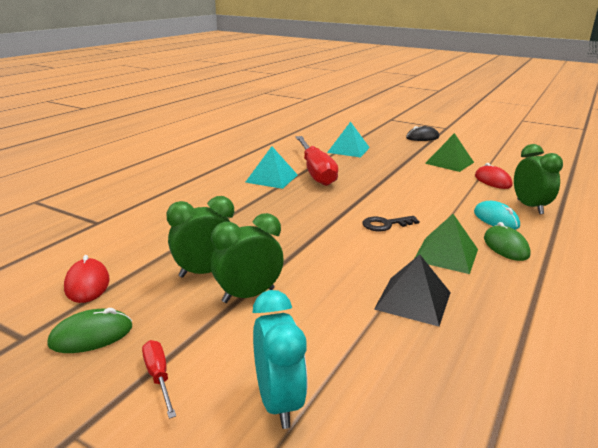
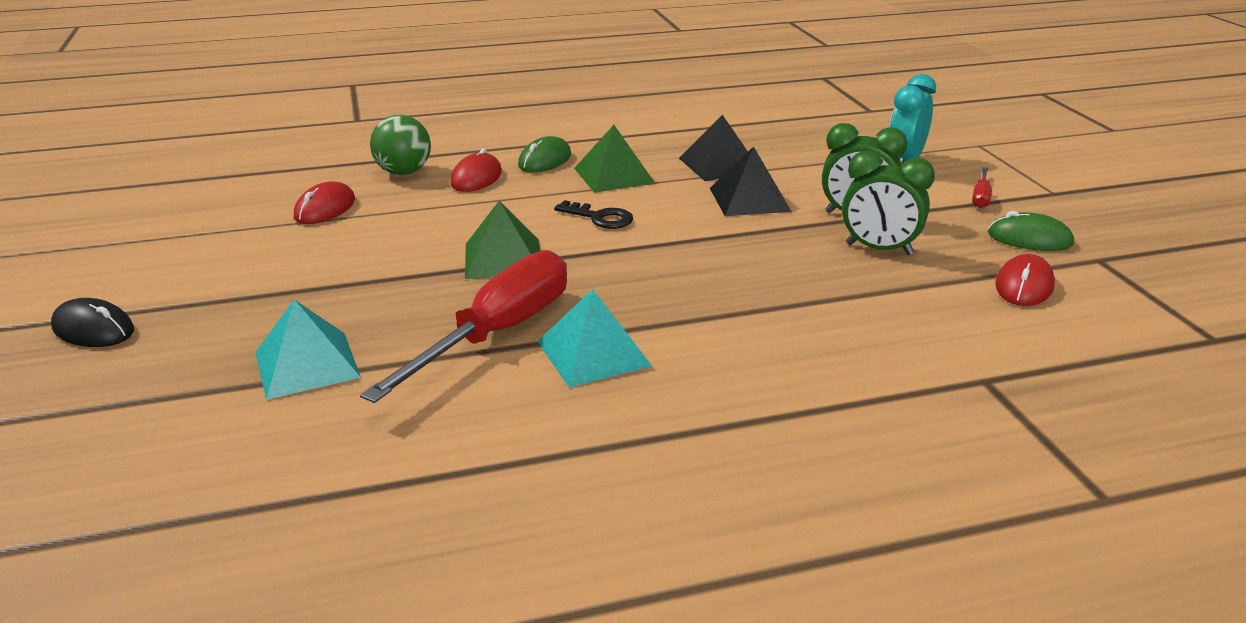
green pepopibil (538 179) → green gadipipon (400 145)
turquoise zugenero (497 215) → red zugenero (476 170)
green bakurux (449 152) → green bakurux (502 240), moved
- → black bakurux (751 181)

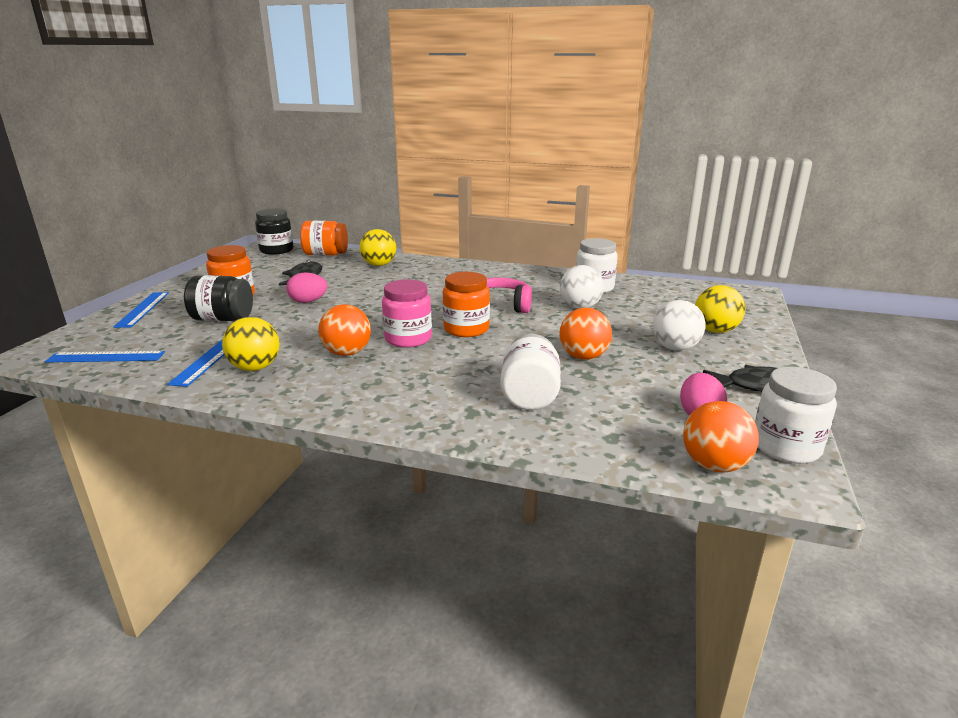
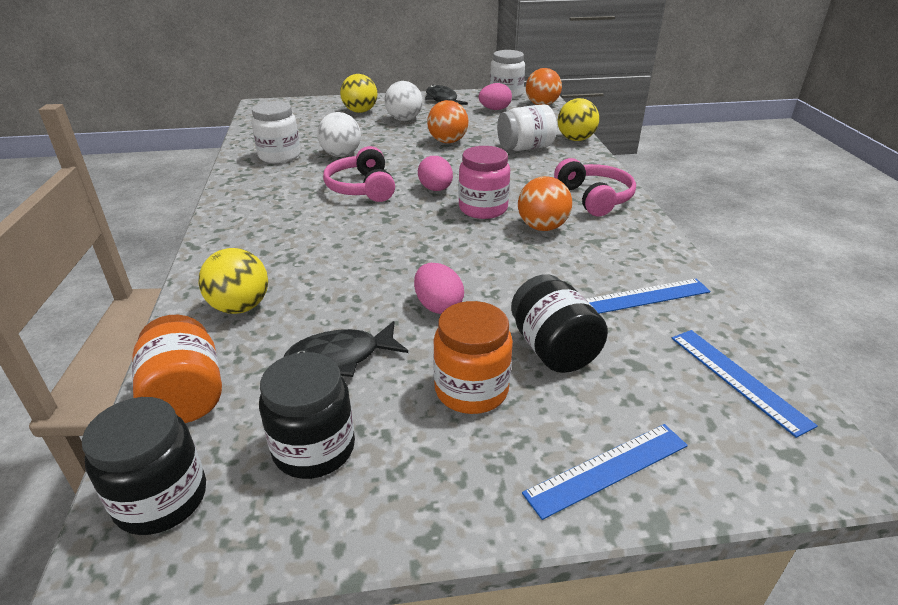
- → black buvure (307 415)
orange buvure (466 304) → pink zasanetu (435 173)
- → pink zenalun (595 187)
yellow gadipipon (251 344) → yellow gadipipon (578 119), moved

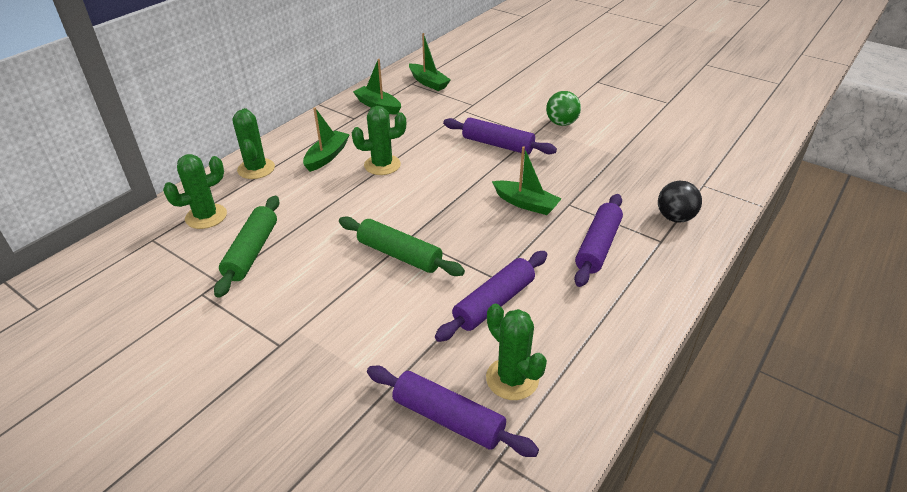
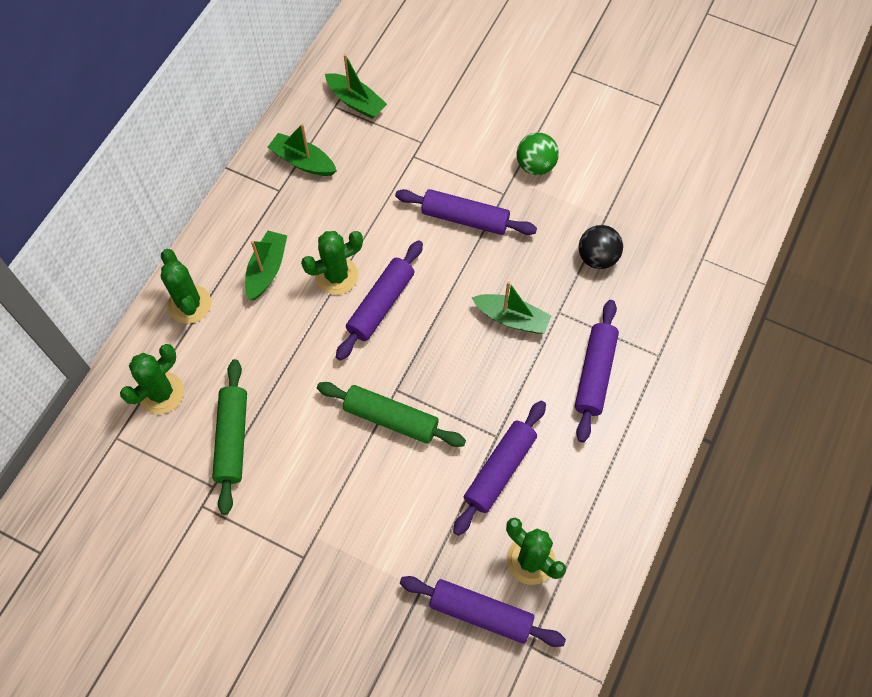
- → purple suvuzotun (379 300)
black gadipipon (680 202) → black gadipipon (601 247), moved

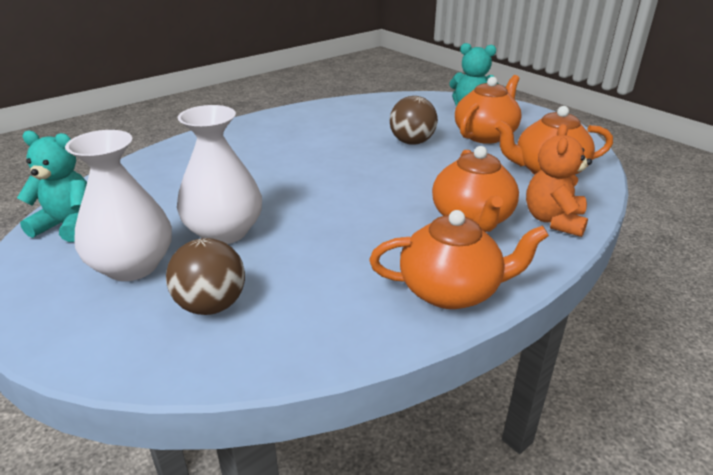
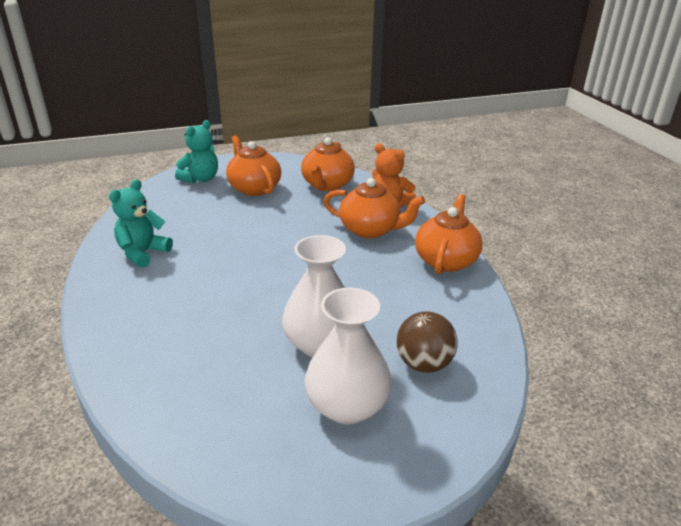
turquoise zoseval (52 186) → turquoise zoseval (141 223), moved
brown gadipipon (414 120) → -

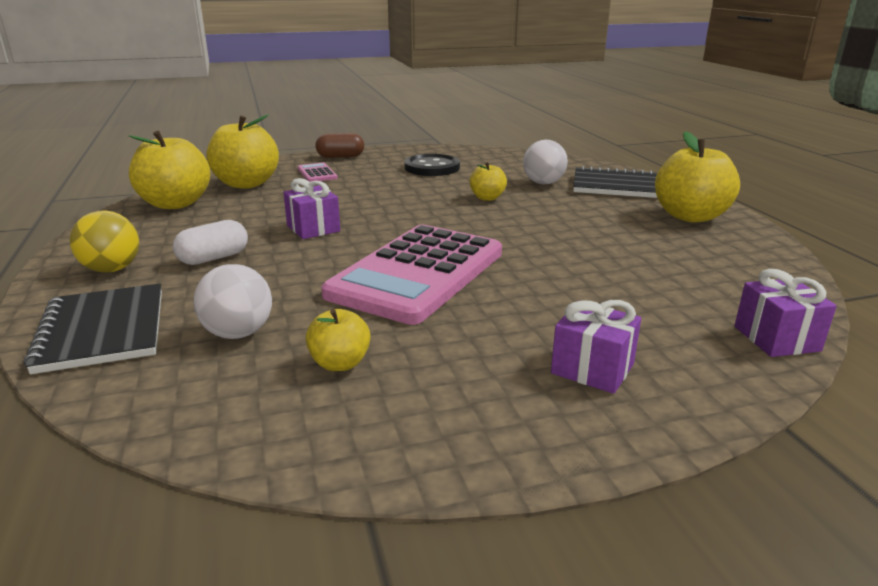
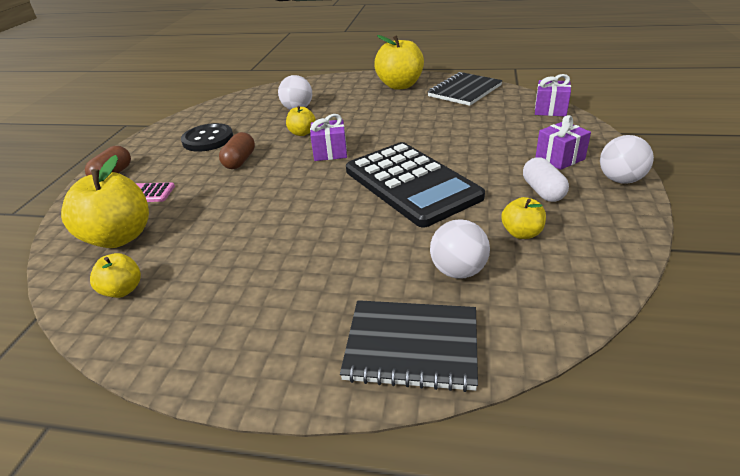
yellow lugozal (169 170) → yellow lugozal (115 275), x0.52
- → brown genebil (237 150)
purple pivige (311 208) → purple pivige (328 137), moved
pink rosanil (411 275) → black rosanil (415 185)
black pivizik (615 182) → black pivizik (465 89), moved
white genebil (210 242) → white genebil (546 179), moved
- → white gadipipon (627 159)
yellow gadipipon (104 241) → -

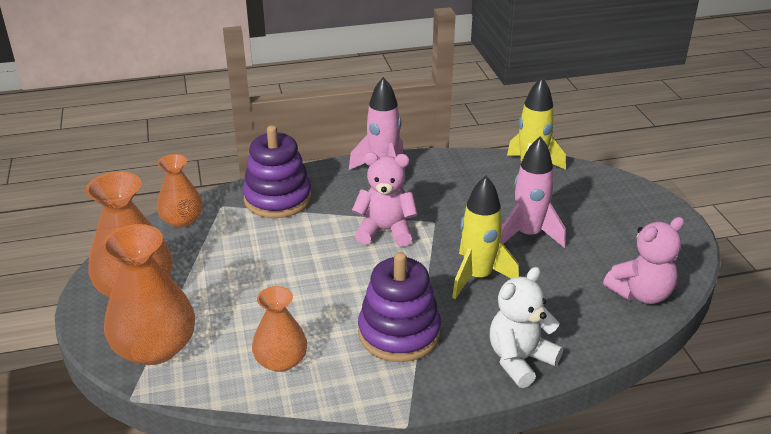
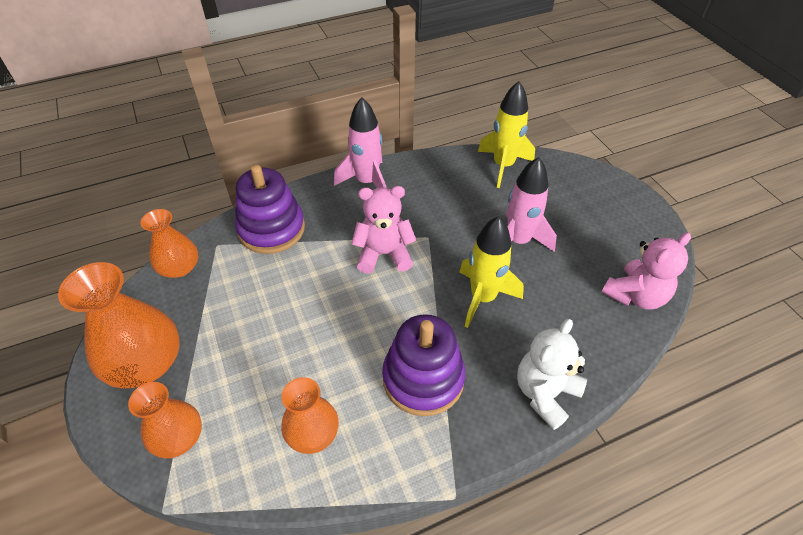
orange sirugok (148 294) → orange sirugok (165 420), x0.62

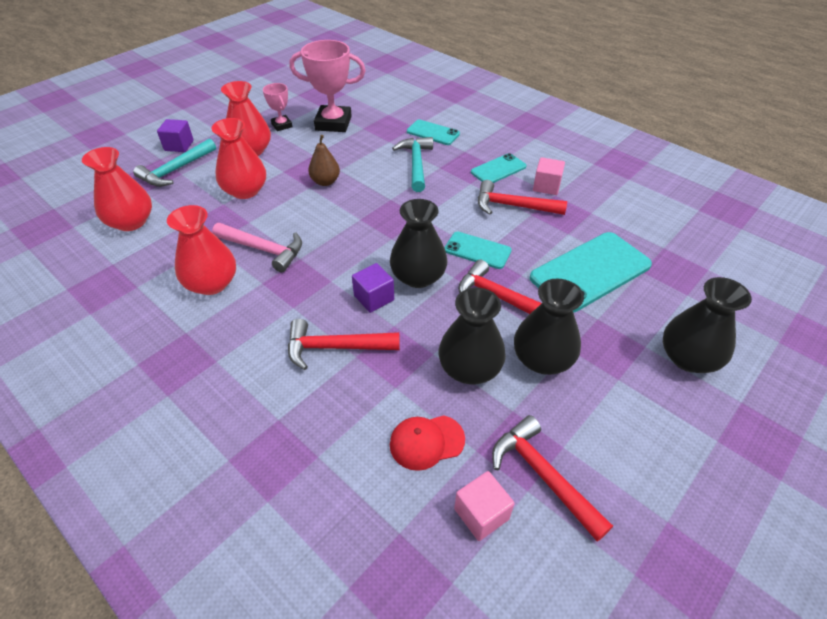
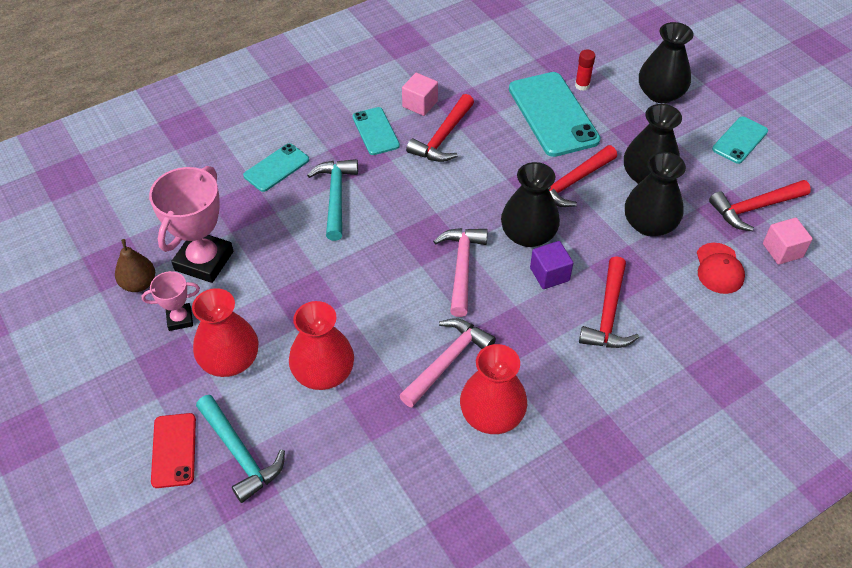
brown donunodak (324 160) → brown donunodak (135 265), moved
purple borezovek (175 135) → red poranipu (173 450)
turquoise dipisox (412 164) → turquoise dipisox (332 200), 75 degrees clockwise
- → pink dipisox (460 272)
- → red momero (585 70)
turquoise poranipu (478 250) → turquoise poranipu (740 140), moved
red sirugok (117 189) → -

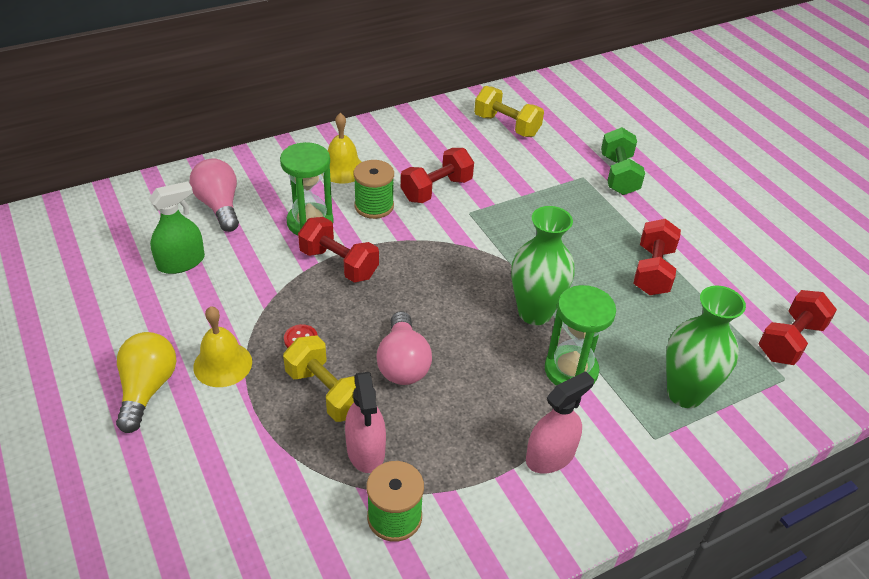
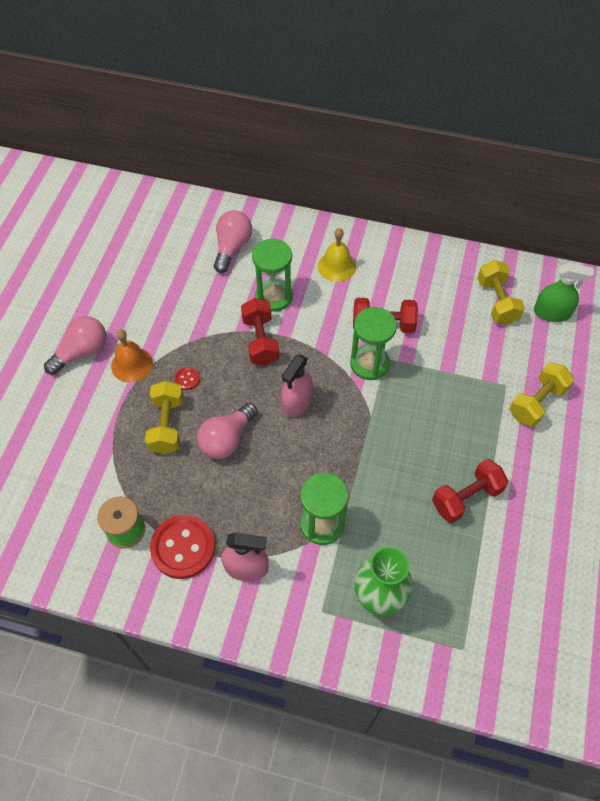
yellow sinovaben (146 382) → pink sinovaben (75 345)
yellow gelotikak (222 346) → orange gelotikak (132 356)
- → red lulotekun (182 547)
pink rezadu (365 422) → pink rezadu (297 385), moved
- → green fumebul (373 343)
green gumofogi (623 161) → yellow gumofogi (542 394)
green rezadu (177 228) → green rezadu (564 292), moved
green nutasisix (373 189) → -
green sirugok (543 265) → -
red gumofogi (797 327) → -

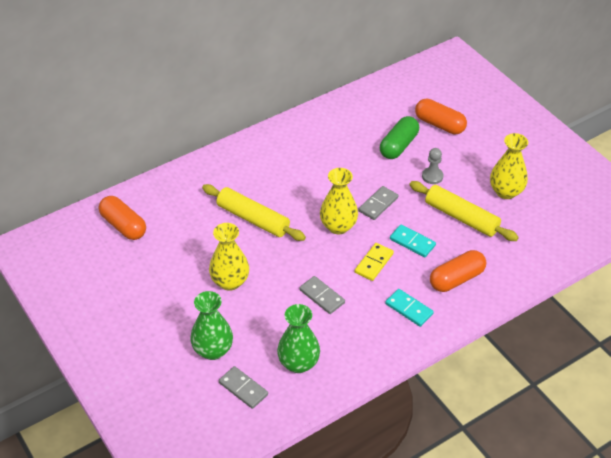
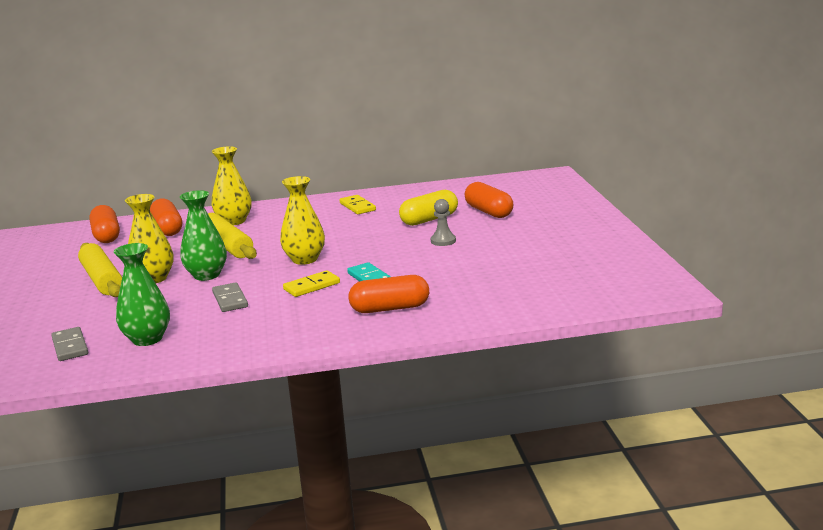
yellow suvuzotun (464 211) → yellow suvuzotun (100 270), moved
- → orange genebil (166 217)
green sirugok (211 325) → green sirugok (203 235), moved
yellow sirugok (509 166) → yellow sirugok (231 185), moved
- → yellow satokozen (358 204)
green genebil (399 137) → yellow genebil (428 208)
grey satokozen (378 203) → -
turquoise satokozen (409 308) → -

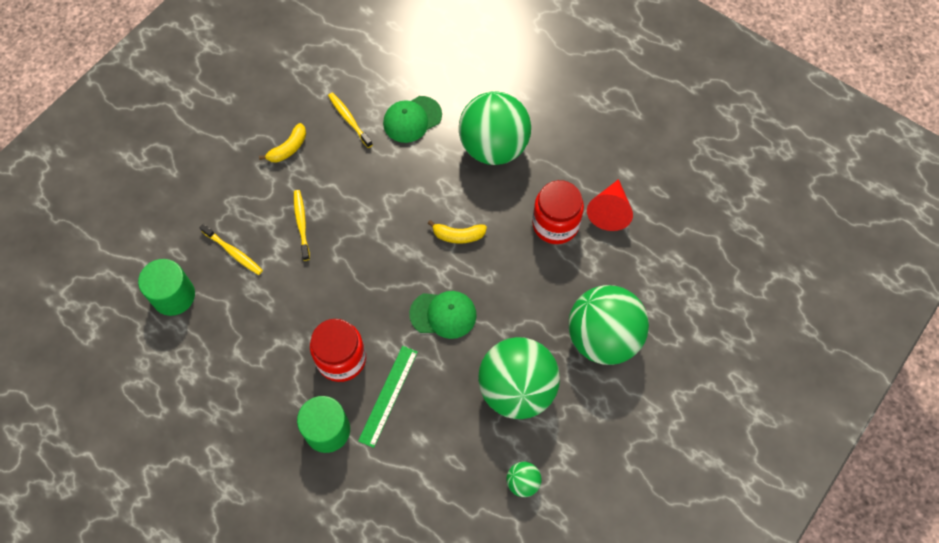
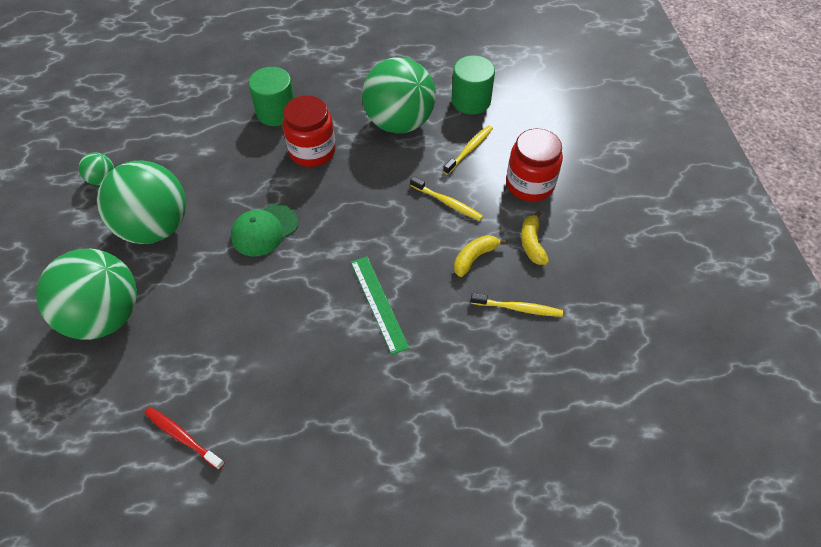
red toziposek (610 205) → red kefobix (184 438)
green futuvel (388 397) → green futuvel (380 305), moved
green gadipipon (495 128) → green gadipipon (399 95), moved
yellow kefobix (231 249) → yellow kefobix (468 150), 135 degrees clockwise
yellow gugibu (457 232) → yellow gugibu (480 256), moved
red buvure (558 212) → red buvure (534 165), moved
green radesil (412 119) → -

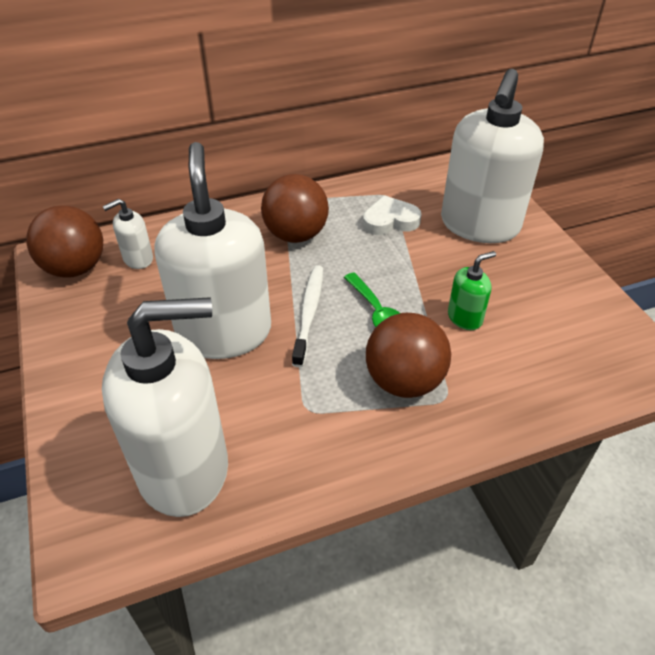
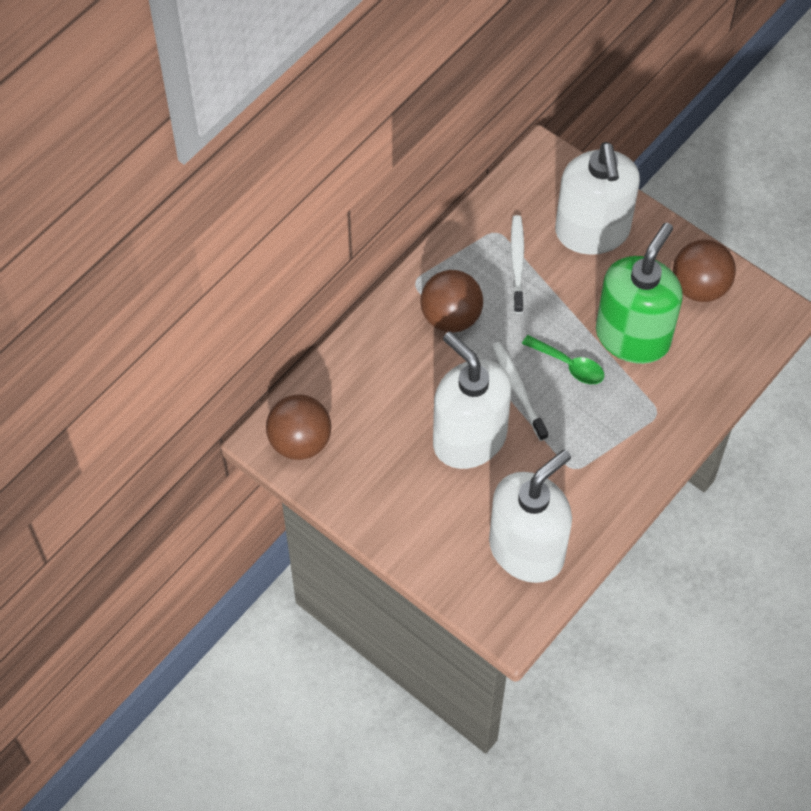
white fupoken (392 215) → white kefobix (517 264)
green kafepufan (472 290) → green kafepufan (639 293), x2.34
brown gadipipon (408 355) → brown gadipipon (704 271), moved
white kafepufan (128 234) → -

